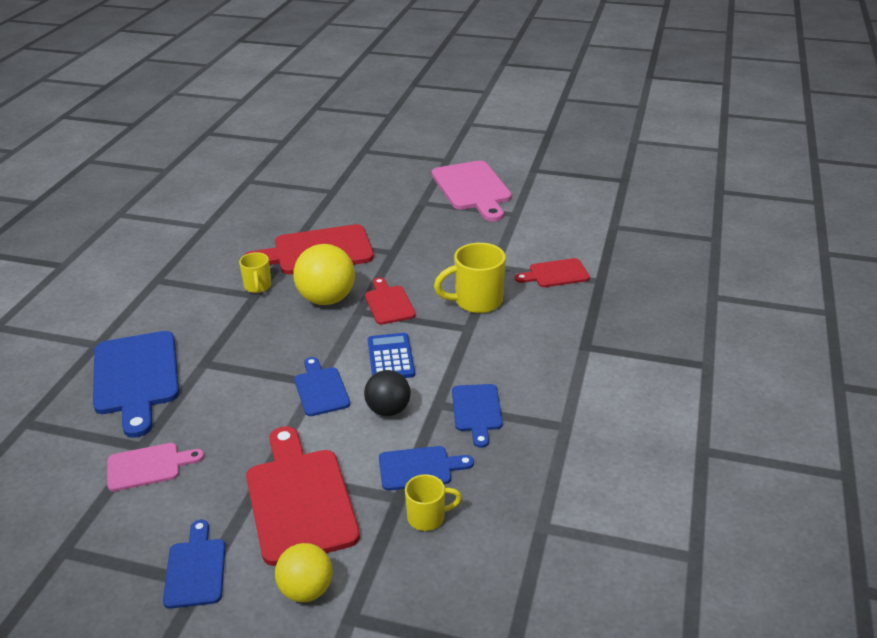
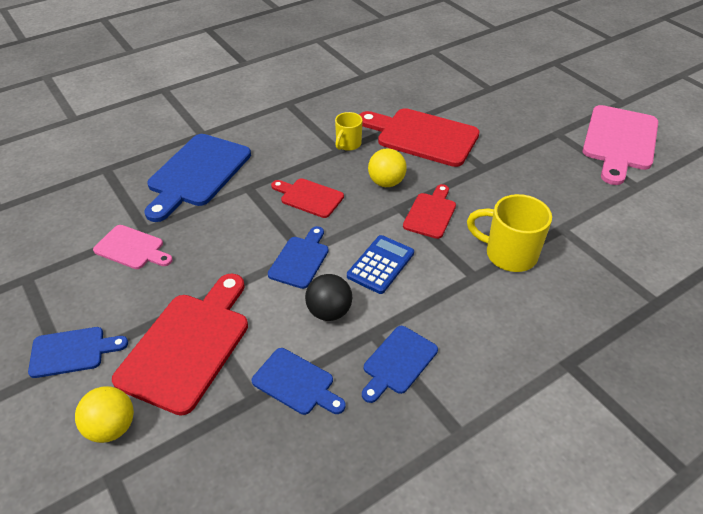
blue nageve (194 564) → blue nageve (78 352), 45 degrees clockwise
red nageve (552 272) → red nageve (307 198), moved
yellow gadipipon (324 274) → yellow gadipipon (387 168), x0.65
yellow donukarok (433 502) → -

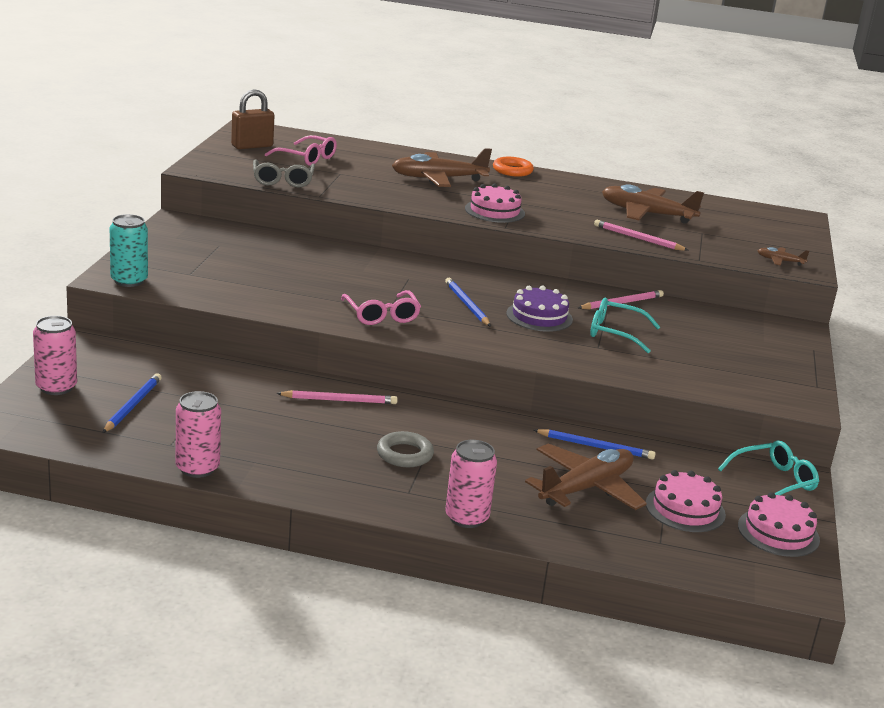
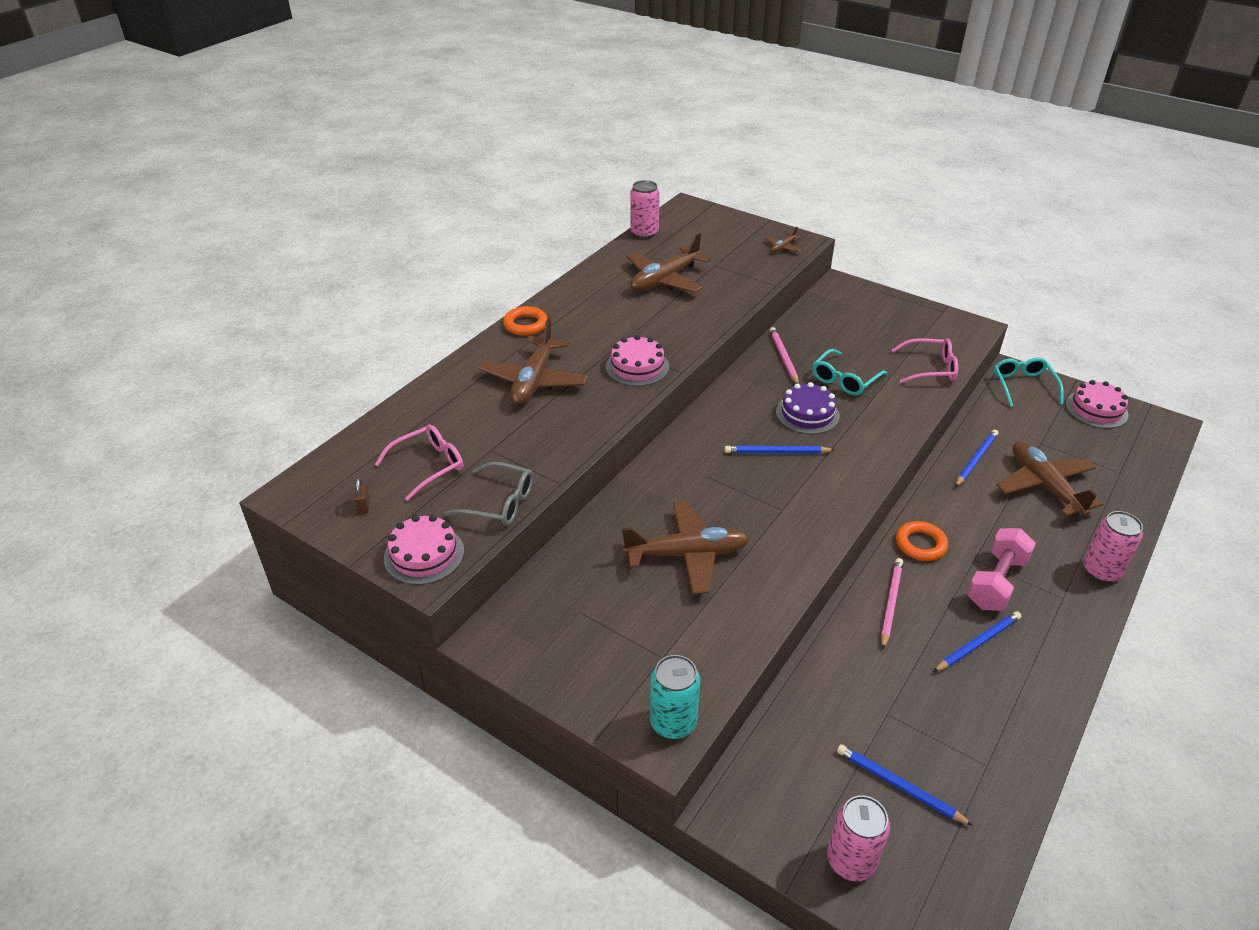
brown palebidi (252 119) → brown palebidi (362 496), x0.45
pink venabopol (686 501) → pink venabopol (424 550), moved
- → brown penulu (685 547)
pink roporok (198 434) → pink roporok (645 209), moved
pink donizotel (381 307) → pink donizotel (925 360), moved
- → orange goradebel (922 541)
- → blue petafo (977 641)
grey goradebel (405 449) → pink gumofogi (1001 569)
pink petafo (641 235) → -

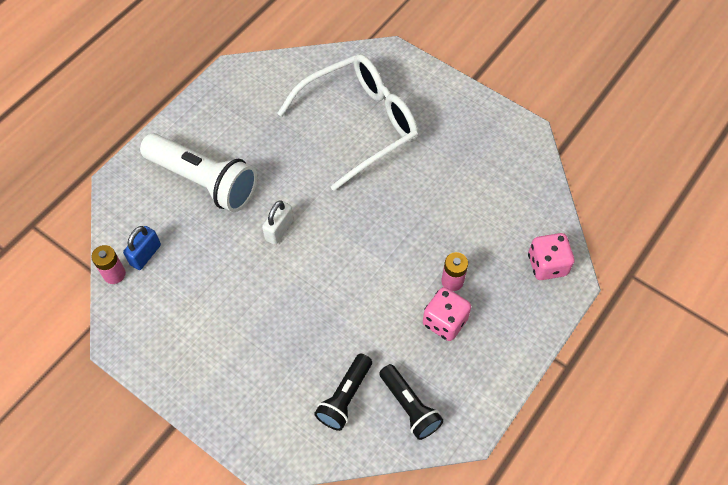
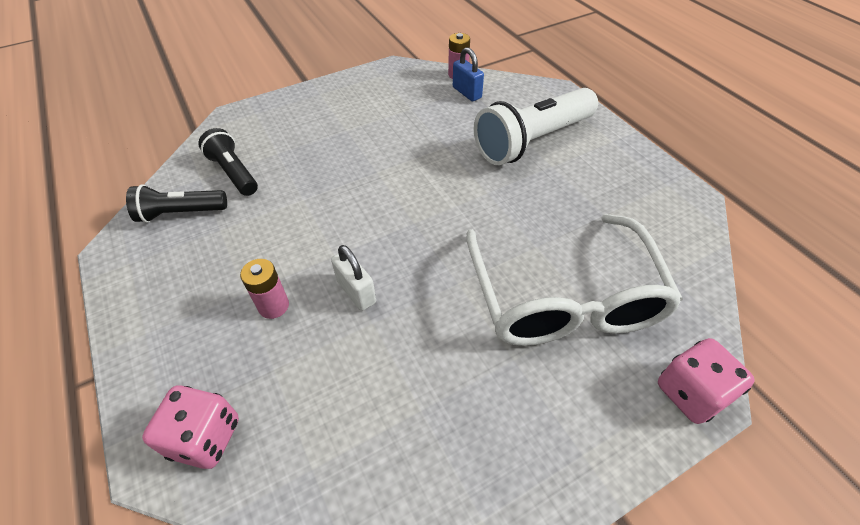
white palebidi (277 222) → white palebidi (353 278), moved
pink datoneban (447 314) → pink datoneban (706 381), moved

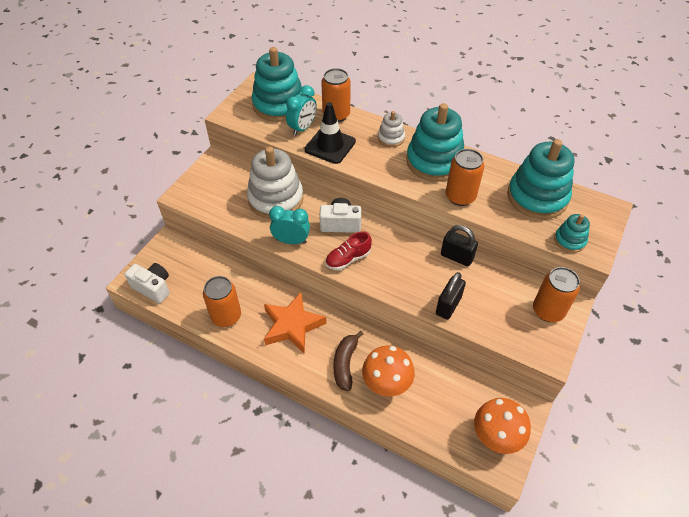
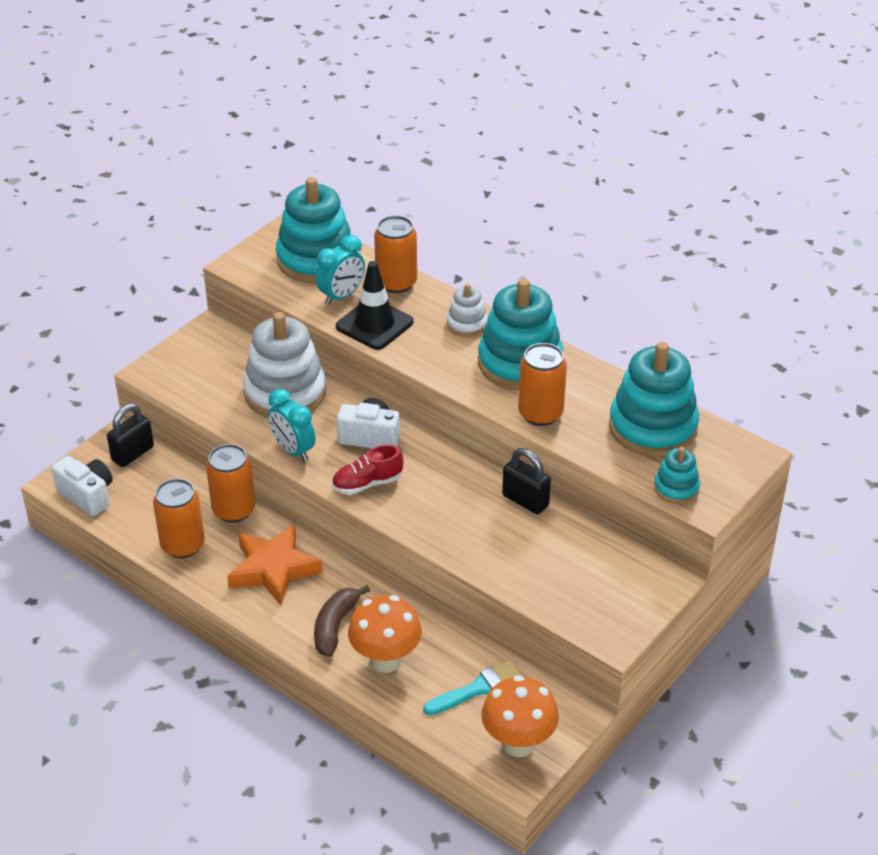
black palebidi (451 296) → black palebidi (130 435), moved
orange roporok (556 294) → orange roporok (230 483), moved
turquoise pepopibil (289 225) → turquoise pepopibil (292 425), 150 degrees counterclockwise
- → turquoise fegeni (472 688)

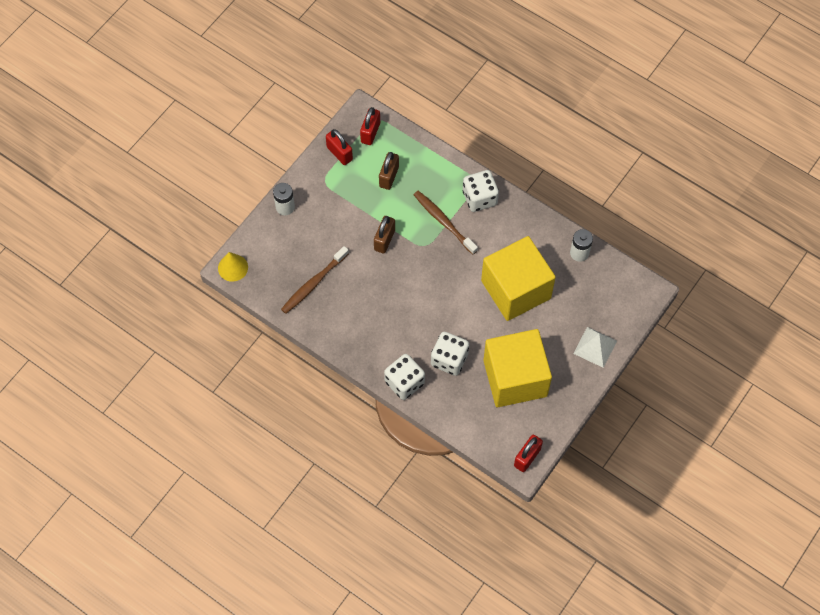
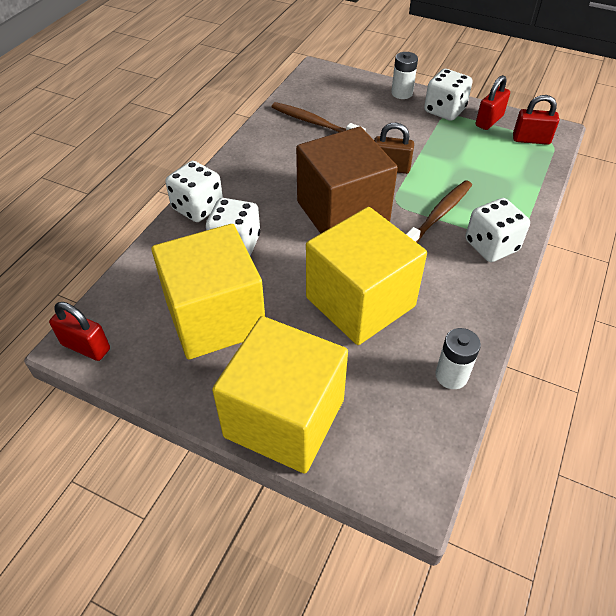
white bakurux (595 347) → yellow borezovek (280 395)
- → brown borezovek (347 180)
- → white datoneban (448 95)
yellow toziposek (233 267) → -
brown palebidi (389 171) → -

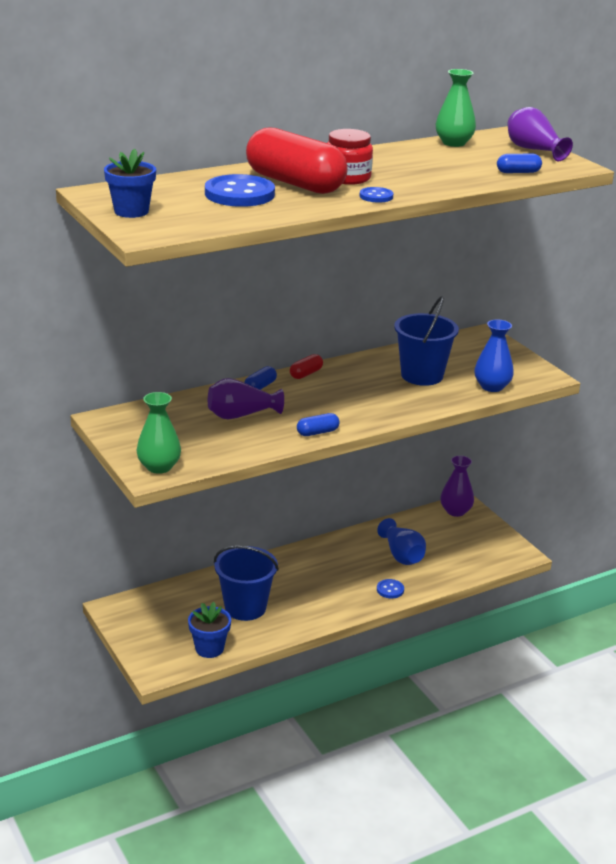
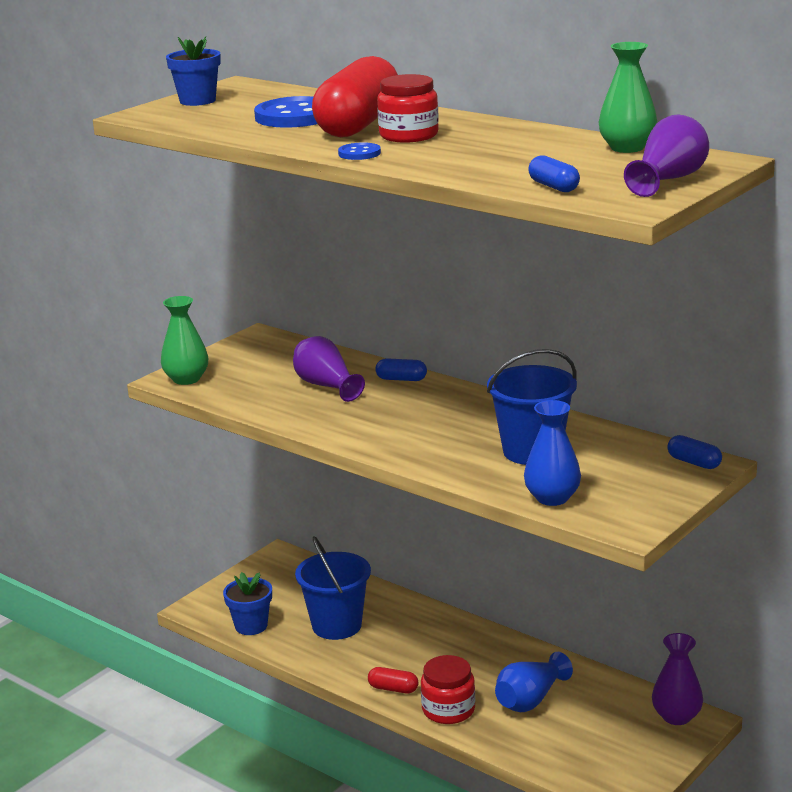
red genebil (306 366) → red genebil (393 680), moved
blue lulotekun (390 588) → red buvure (448 689)
blue genebil (318 424) → blue genebil (694 452), moved

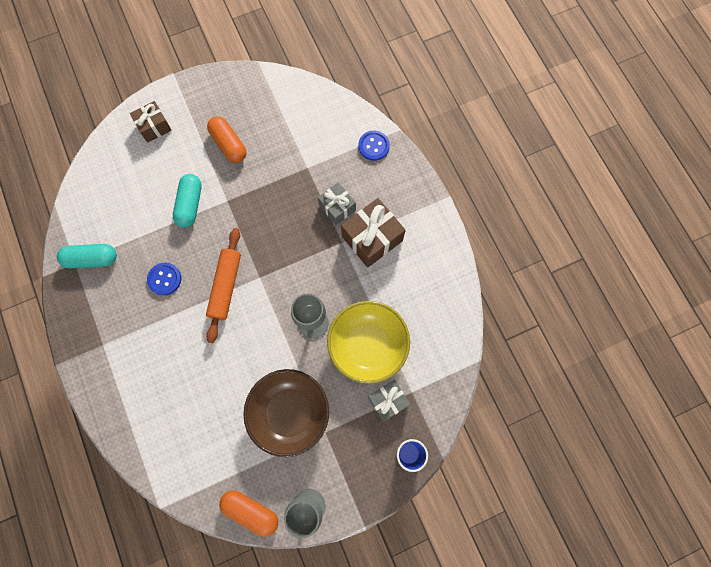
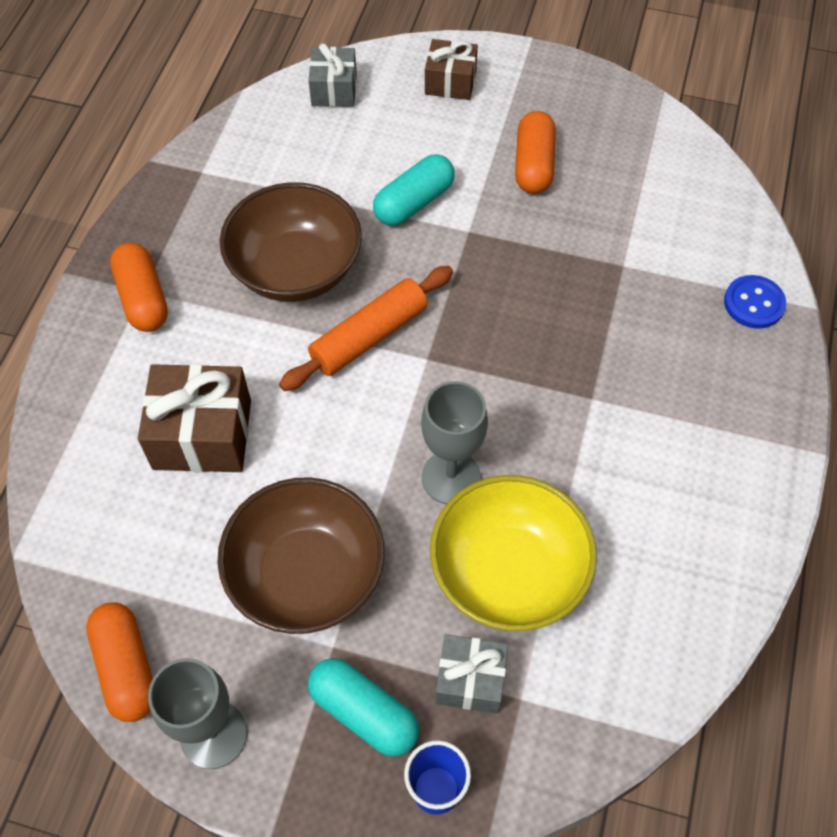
- → orange genebil (139 287)
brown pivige (373 232) → brown pivige (194 418), moved
blue lulotekun (164 279) → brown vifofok (291 242)
grey pivige (337 203) → grey pivige (332 75), moved
turquoise genebil (87 256) → turquoise genebil (363 707), moved

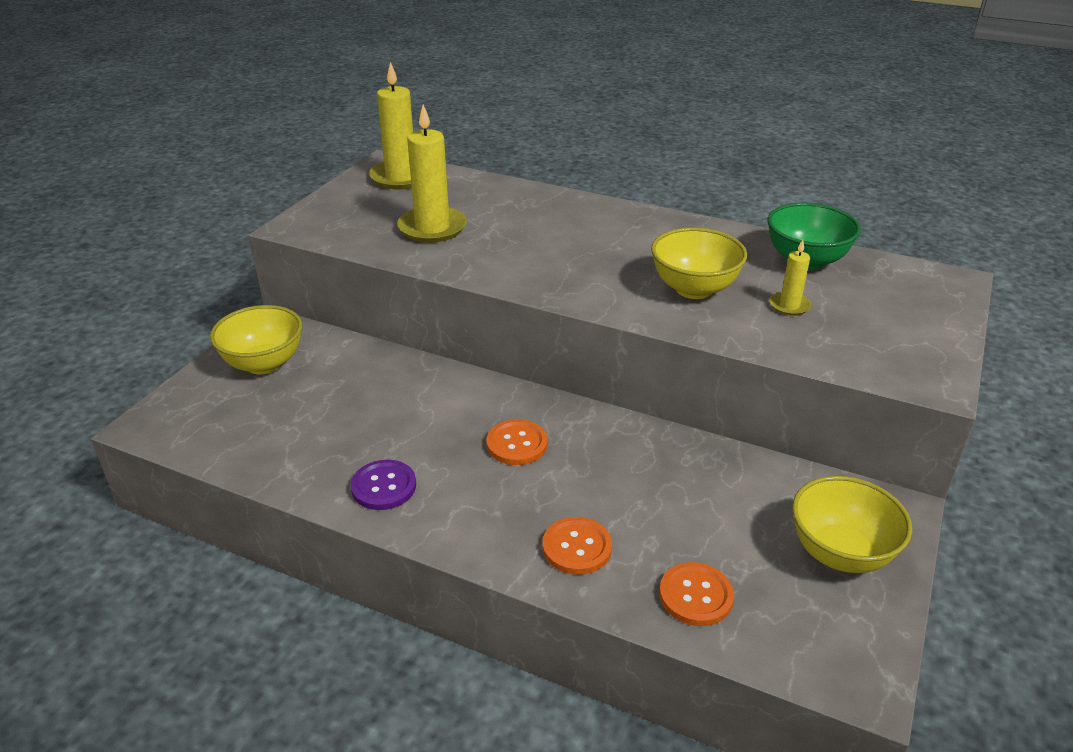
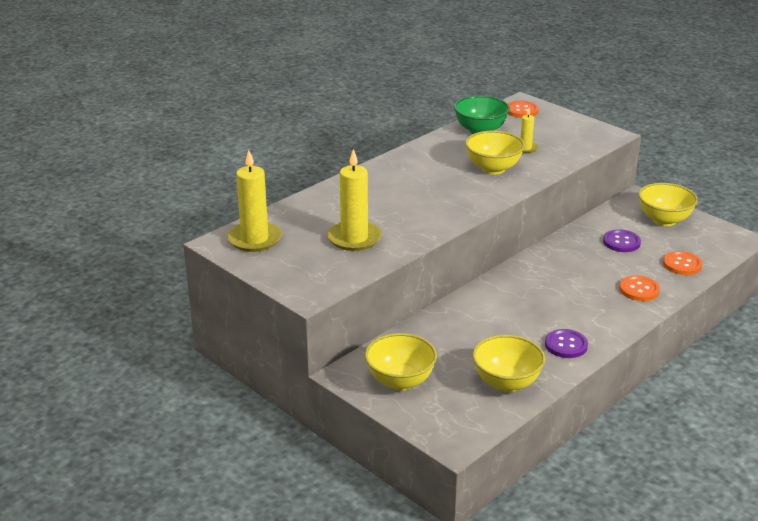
- → yellow vifofok (509 363)
orange lulotekun (516 442) → orange lulotekun (523 109), moved
- → purple lulotekun (622 241)

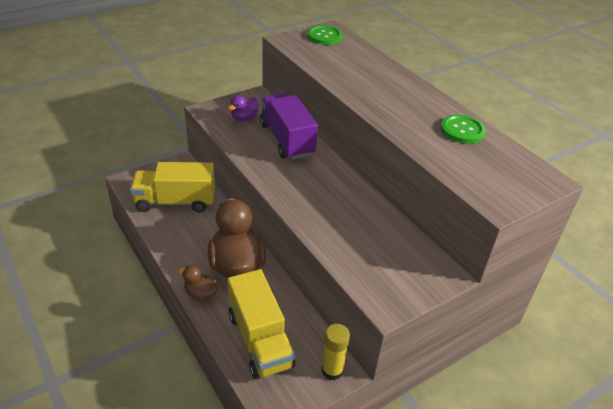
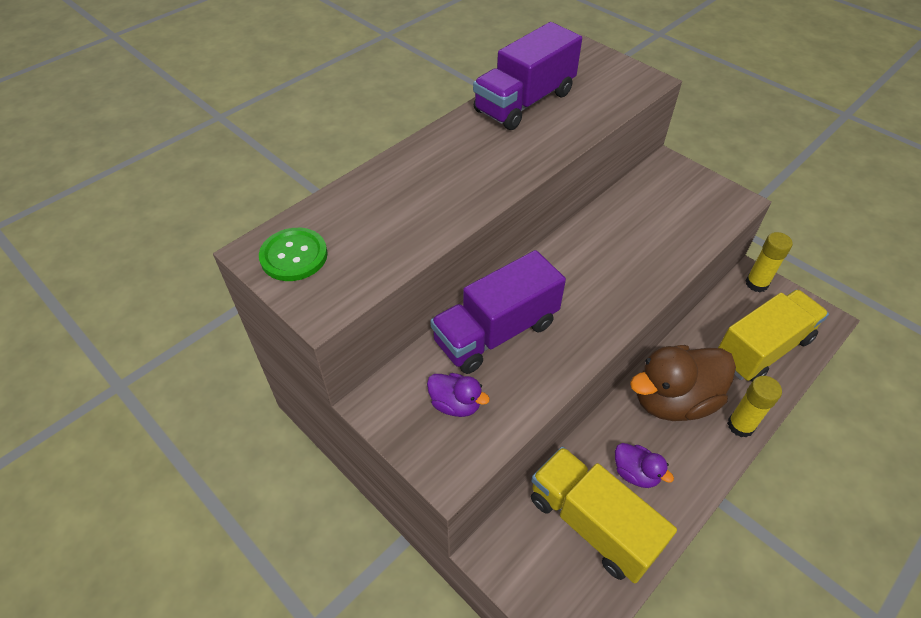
green lulotekun (463 129) → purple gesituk (527 76)
yellow gesituk (172 187) → yellow gesituk (604 515), 150 degrees clockwise
- → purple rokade (644 465)
brown rokade (198 283) → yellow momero (754 407)

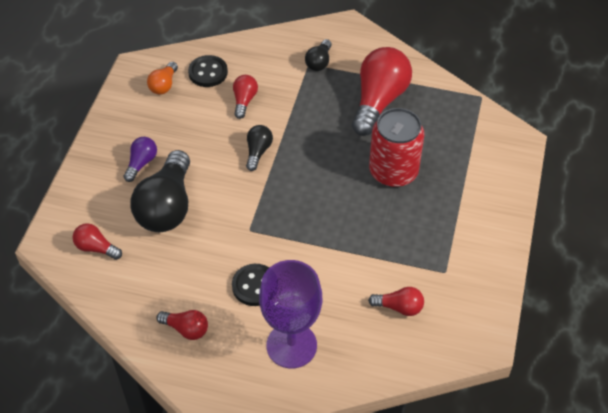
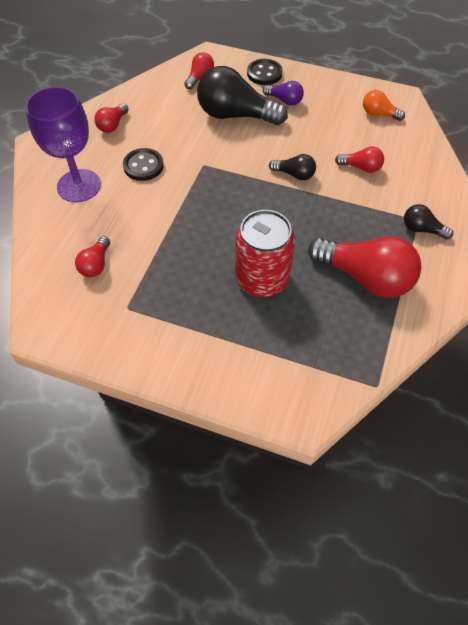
black lulotekun (208 71) → black lulotekun (265 72), moved

